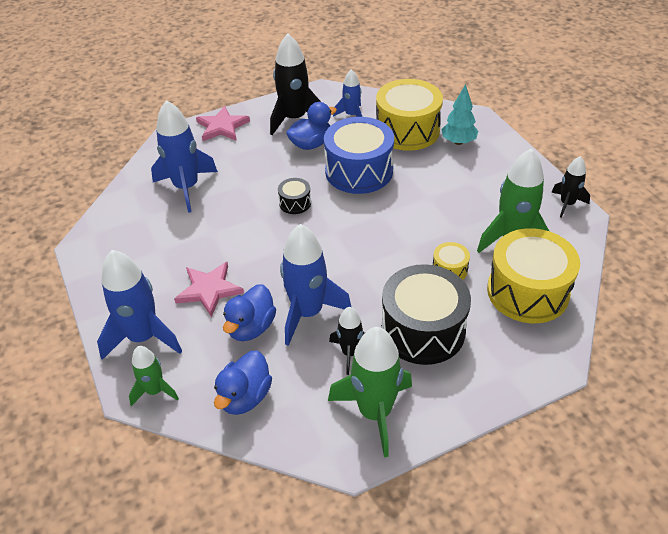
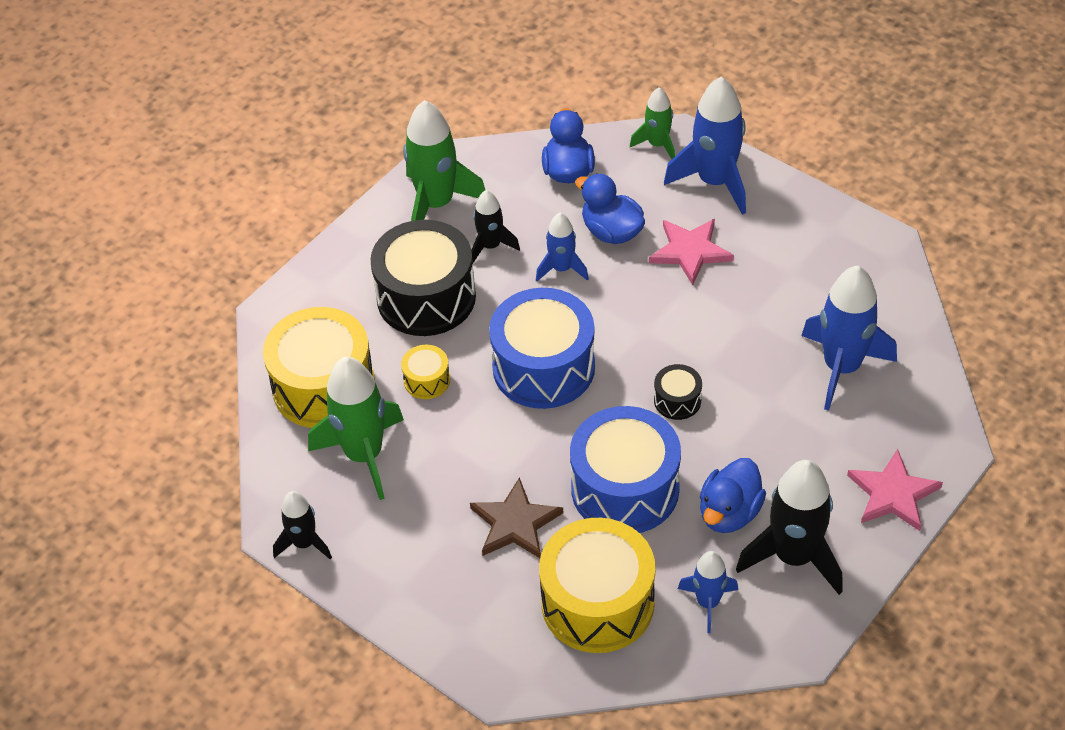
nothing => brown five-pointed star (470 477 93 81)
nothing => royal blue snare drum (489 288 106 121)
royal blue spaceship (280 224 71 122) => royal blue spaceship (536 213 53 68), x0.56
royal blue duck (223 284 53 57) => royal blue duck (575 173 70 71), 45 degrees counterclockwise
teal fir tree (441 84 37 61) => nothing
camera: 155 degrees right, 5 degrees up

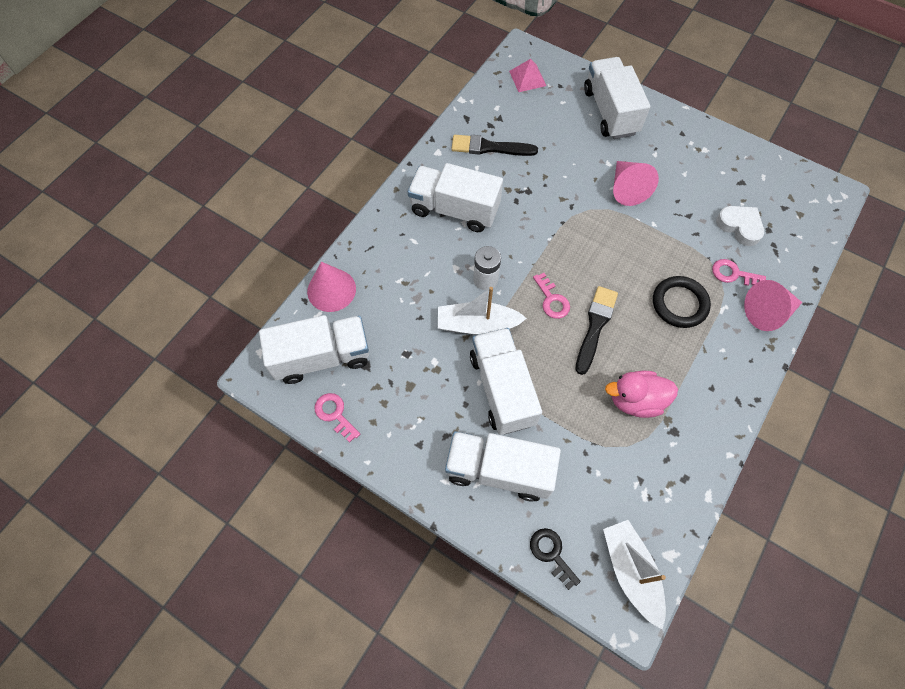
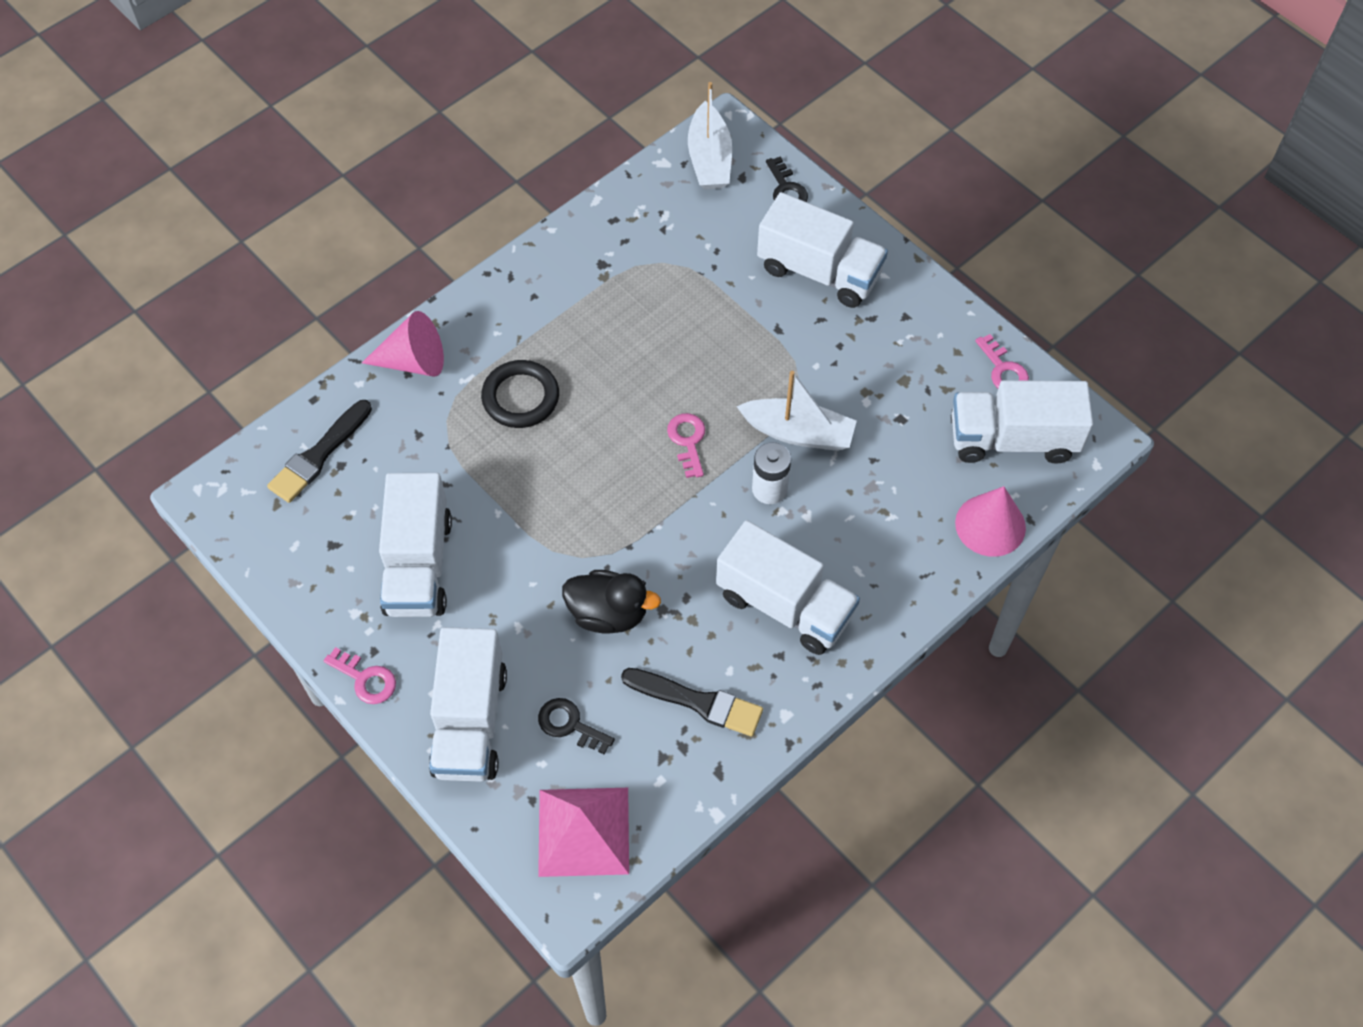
jet-black brush (576 286 42 89) => jet-black brush (267 400 105 103), moved
rose-pink latchkey (712 259 54 27) => rose-pink latchkey (324 647 72 57), moved
white lorry (470 328 72 107) => white lorry (379 473 73 144), moved
nothing => jet-black latchkey (538 698 77 56)
rose-pink solid pyramid (509 59 37 33) => rose-pink solid pyramid (538 788 91 89), x1.62
nothing => jet-black duck (562 570 99 64)
rose-pink duck (605 371 73 47) => nothing
rose-pink solid cone (613 161 46 45) => nothing
white heart (716 206 48 40) => nothing
camera: 165 degrees left, 5 degrees down

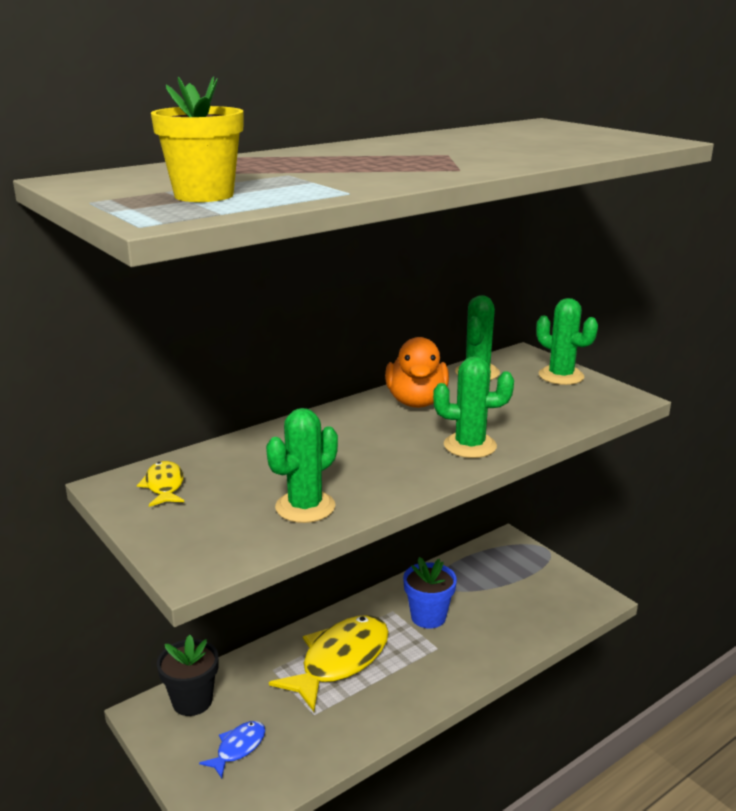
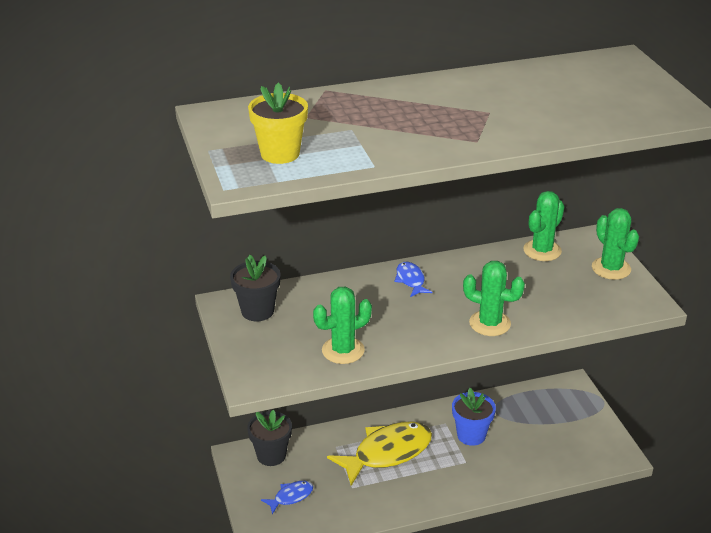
bright yellow fish figure (137 461 47 46) => jet-black potted plant (230 255 50 66)
nothing => royal blue fish figure (395 262 37 35)
orange-coloured duck (385 337 64 71) => nothing
camera: 20 degrees right, 10 degrees up

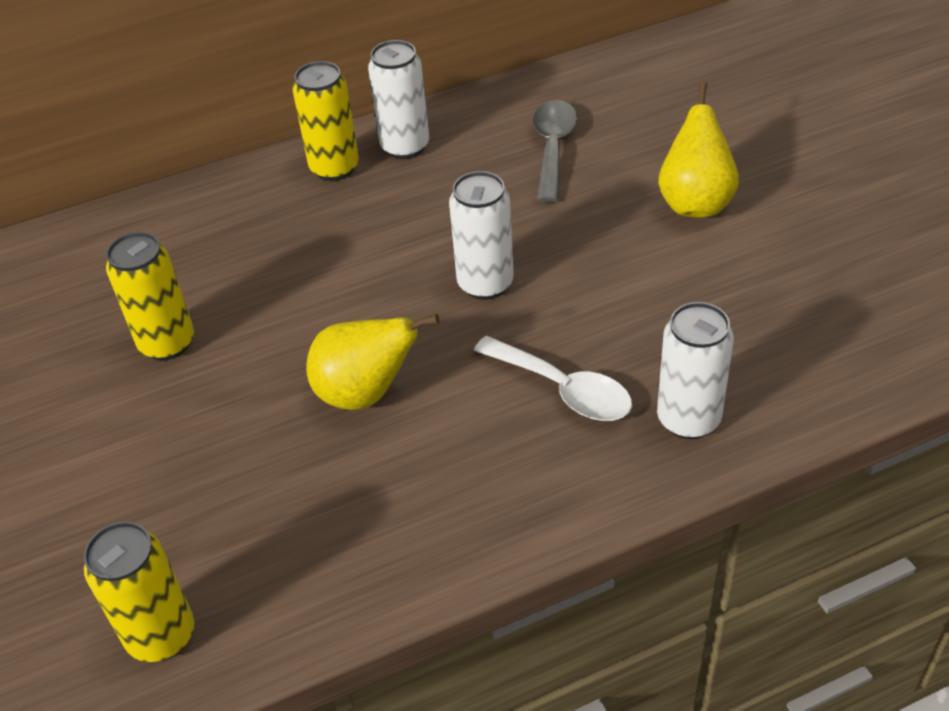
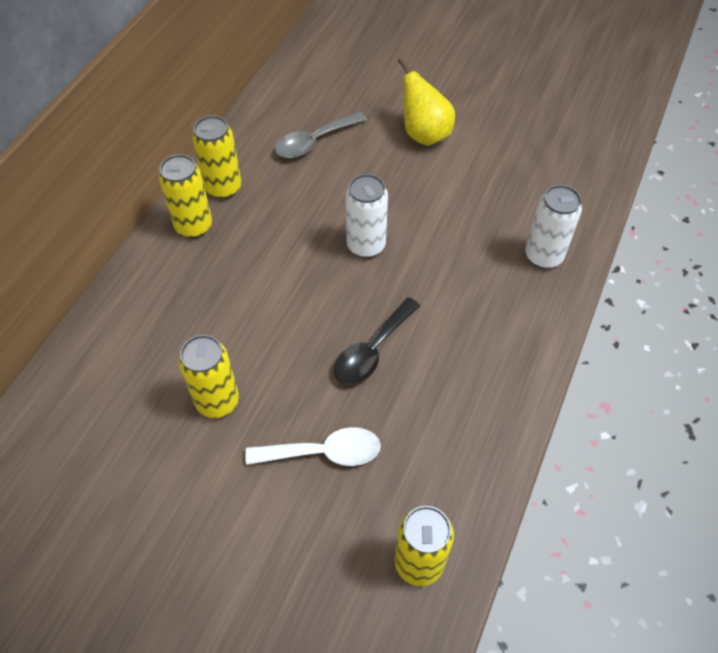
white can (368 40 61 119) => bright yellow can (192 115 49 84)
white tablespoon (474 336 158 85) => white tablespoon (245 427 136 39), moved
gray tablespoon (533 100 45 102) => gray tablespoon (275 111 92 47), 90 degrees counterclockwise
bright yellow toy pear (306 314 133 96) => jet-black tablespoon (334 297 86 88)
camera: 45 degrees left, 10 degrees up

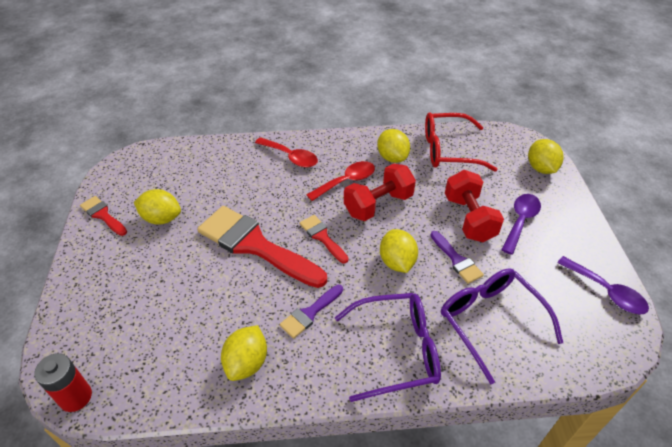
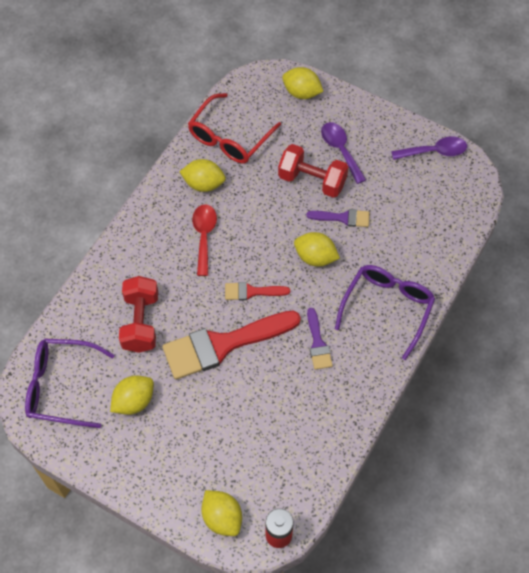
purple glasses (441 268 122 116) => purple glasses (25 339 90 89), moved
crimson dumbbell (344 164 72 57) => crimson dumbbell (119 276 39 77), moved
bright yellow lemon (221 325 46 56) => bright yellow lemon (201 490 41 46), moved
crimson brush (80 196 47 40) => nothing
crimson tablespoon (255 137 63 31) => nothing
camera: 55 degrees left, 15 degrees up

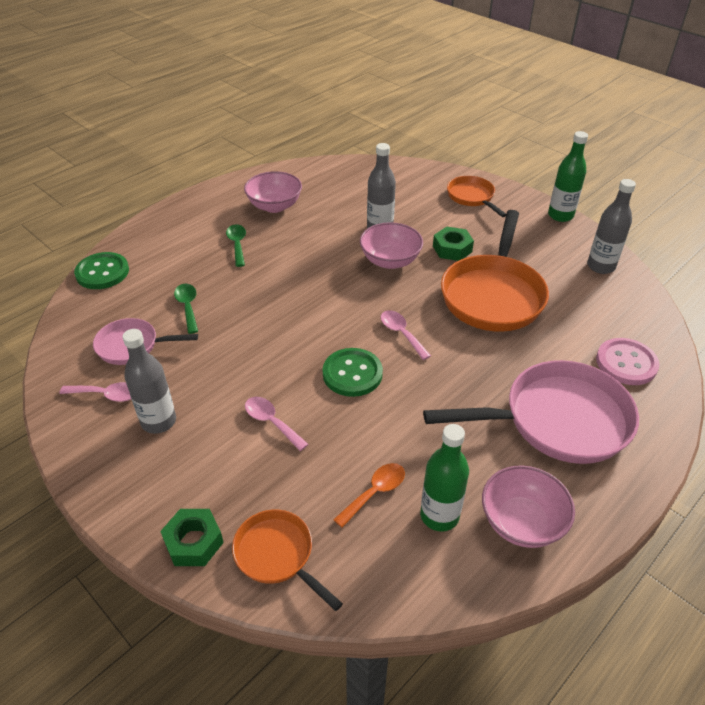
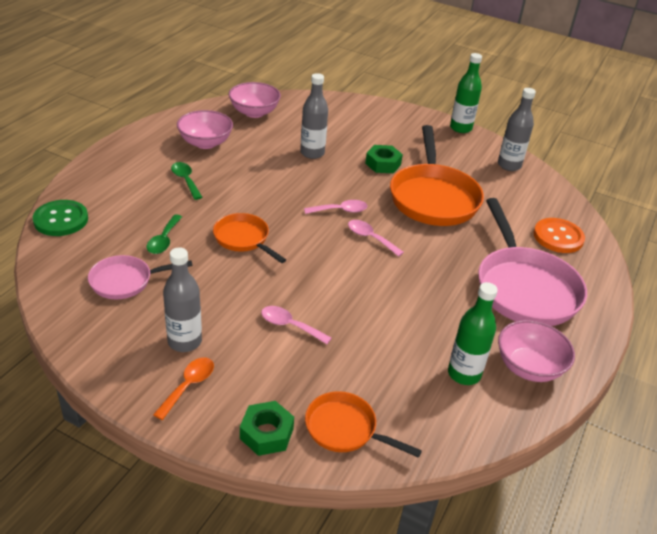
emerald tablespoon (174 284 24 50) => emerald tablespoon (146 214 36 40), 135 degrees counterclockwise
orange-coloured tablespoon (333 463 72 65) => orange-coloured tablespoon (153 357 61 63), moved
orange-coloured frying pan (447 176 59 41) => orange-coloured frying pan (213 213 73 50), moved
rose-pink bowl (360 222 63 47) => rose-pink bowl (229 82 52 36), moved
rose-pink tablespoon (59 382 72 20) => rose-pink tablespoon (304 200 63 14), moved
rose-pink frying pan (423 360 216 104) => rose-pink frying pan (478 198 109 128), 105 degrees clockwise
rose-pink button (596 338 63 47) => orange-coloured button (533 218 52 35)
emerald button (323 348 60 49) => nothing
camera: 20 degrees left, 5 degrees down

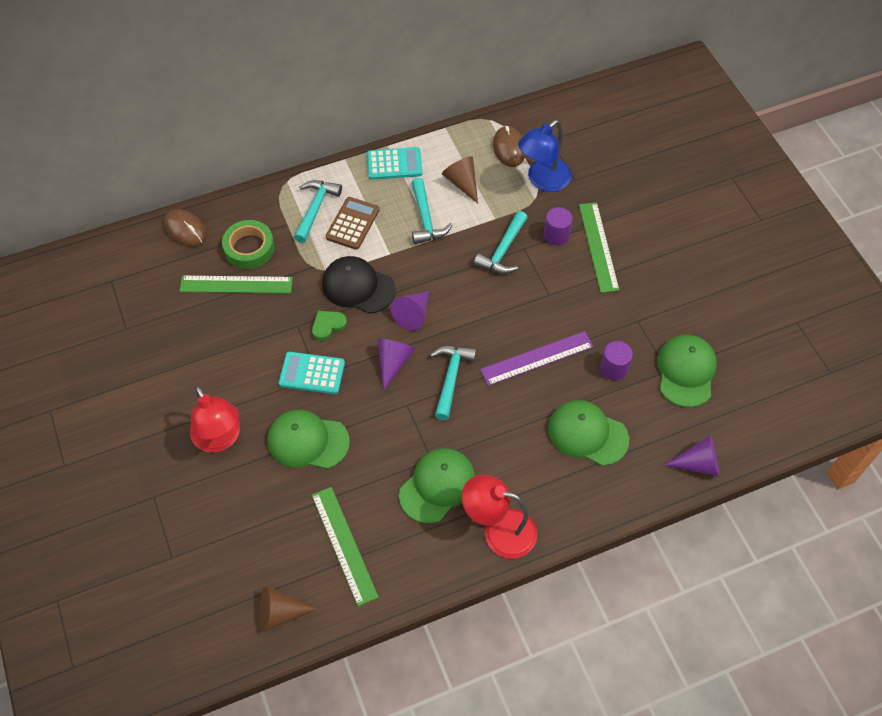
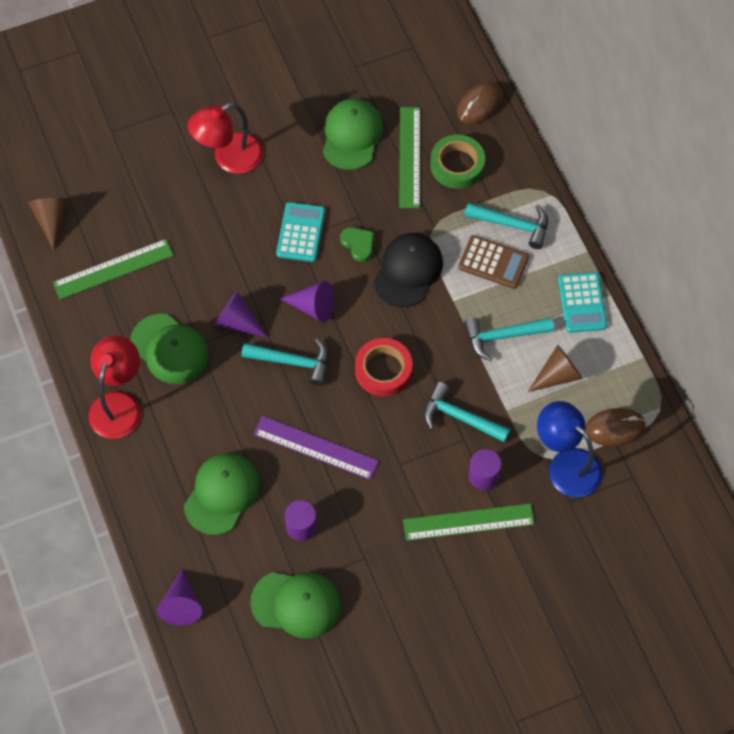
purple solid cone (390 291 39 40) => purple solid cone (214 292 54 46), moved
purple straightedge (480 331 114 55) => purple straightedge (254 416 125 64), 45 degrees counterclockwise
emerald peaked cap (268 410 82 59) => emerald peaked cap (323 98 60 72), moved
nothing => crimson roll of tape (355 338 58 59)
camera: 90 degrees right, 5 degrees up

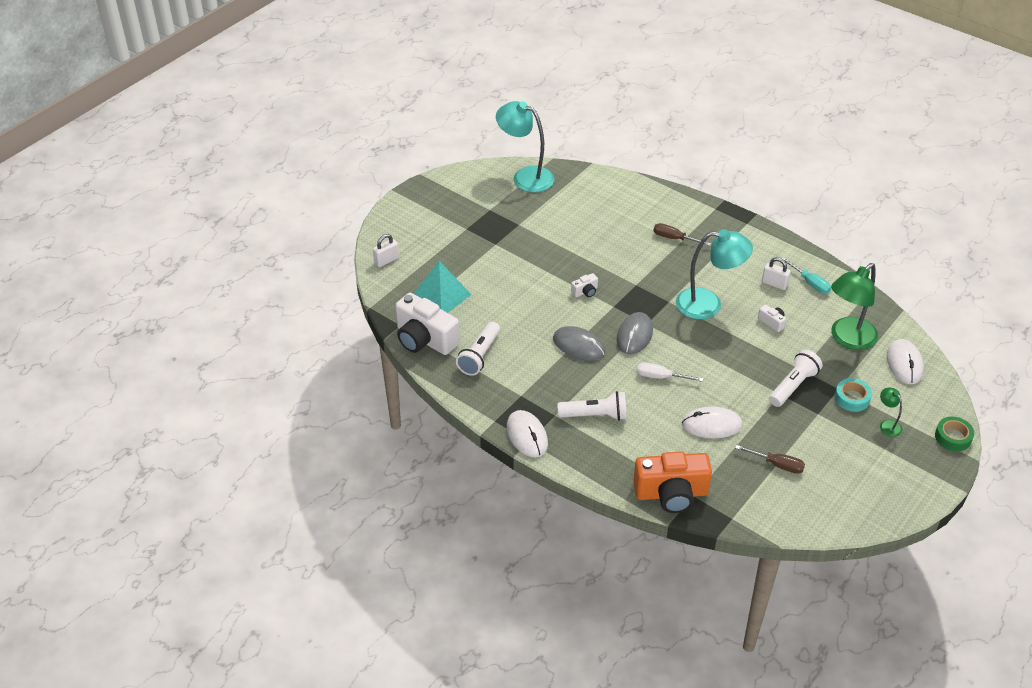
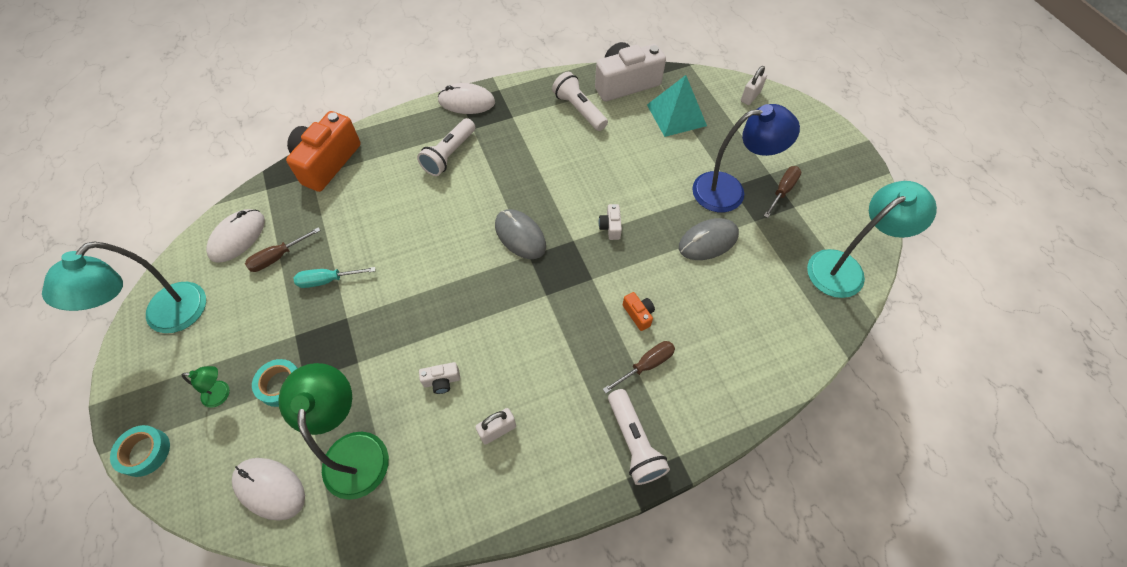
teal reading lamp (676 229 77 90) => teal reading lamp (42 241 164 92), moved
emerald roll of tape (935 417 39 34) => teal roll of tape (110 425 60 52)
white computer mouse (682 406 61 32) => white computer mouse (206 209 59 54), moved
teal flat screwdriver (782 257 49 37) => teal flat screwdriver (293 267 82 21), moved
white pocket torch (769 350 54 57) => white pocket torch (608 389 62 96), moved
nothing => orange-coloured compact camera (623 292 32 39)
gray computer mouse (553 326 52 35) => gray computer mouse (679 218 60 42), moved
nothing => royal blue reading lamp (692 104 108 108)
white lock (373 234 26 33) => white lock (741 66 26 39), 45 degrees clockwise
nothing => brown flat screwdriver (764 166 37 52)
white flat screwdriver (637 362 66 20) => nothing
camera: 120 degrees right, 15 degrees up

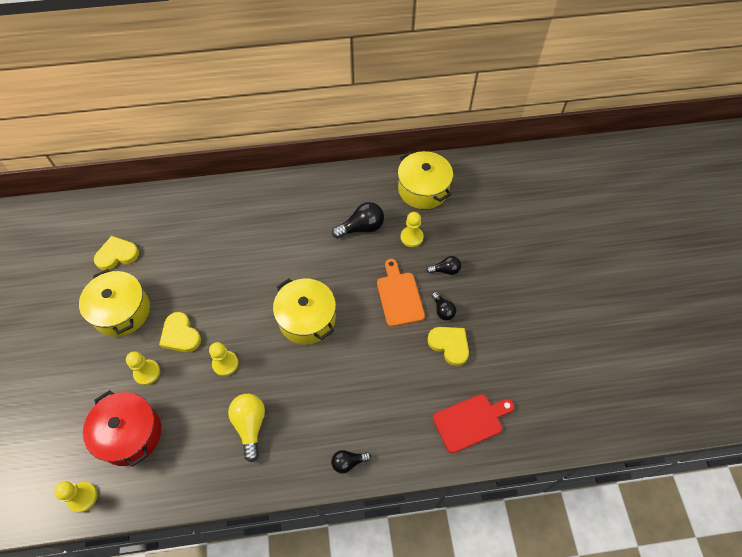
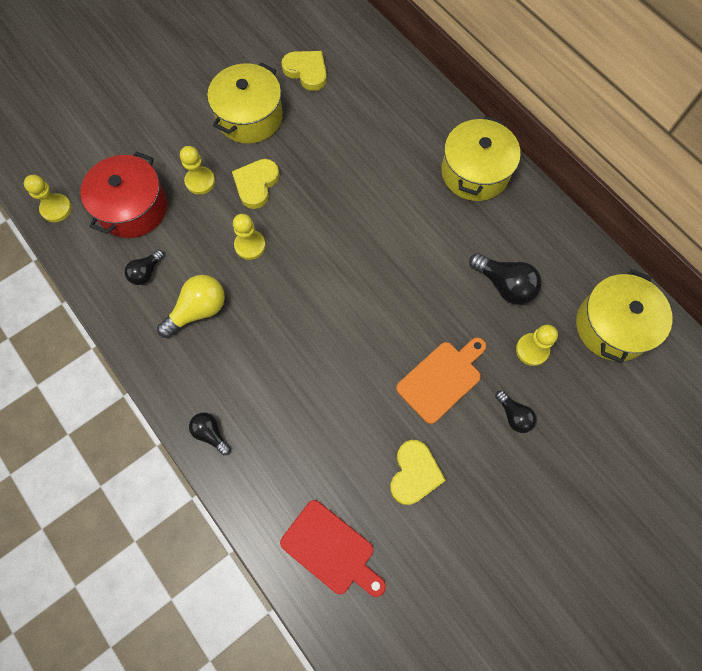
jet-black lightbulb (432 291 24 30) => jet-black lightbulb (124 249 40 36), moved
bright yellow cooking pot (273 278 63 66) => bright yellow cooking pot (441 116 80 85), moved
camera: 60 degrees right, 10 degrees up

